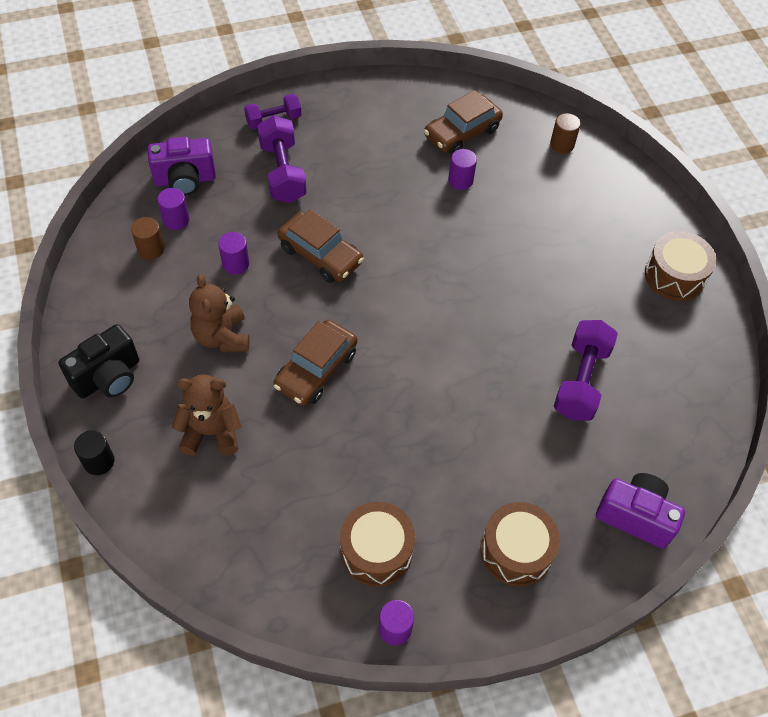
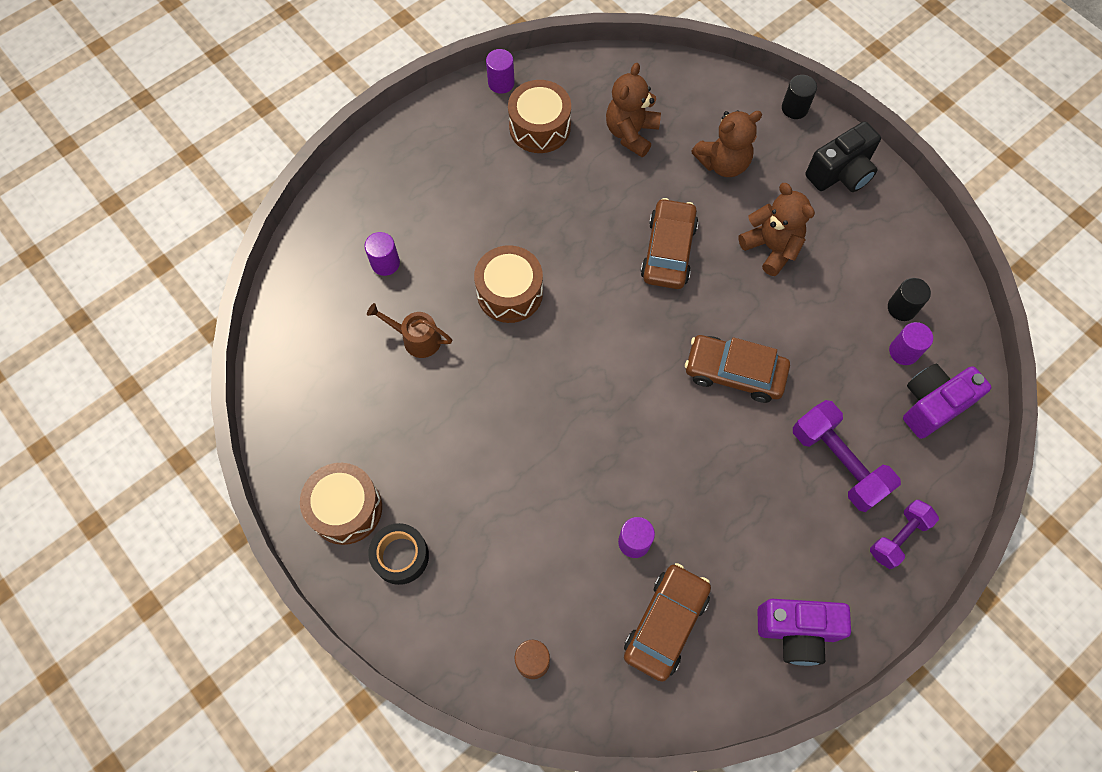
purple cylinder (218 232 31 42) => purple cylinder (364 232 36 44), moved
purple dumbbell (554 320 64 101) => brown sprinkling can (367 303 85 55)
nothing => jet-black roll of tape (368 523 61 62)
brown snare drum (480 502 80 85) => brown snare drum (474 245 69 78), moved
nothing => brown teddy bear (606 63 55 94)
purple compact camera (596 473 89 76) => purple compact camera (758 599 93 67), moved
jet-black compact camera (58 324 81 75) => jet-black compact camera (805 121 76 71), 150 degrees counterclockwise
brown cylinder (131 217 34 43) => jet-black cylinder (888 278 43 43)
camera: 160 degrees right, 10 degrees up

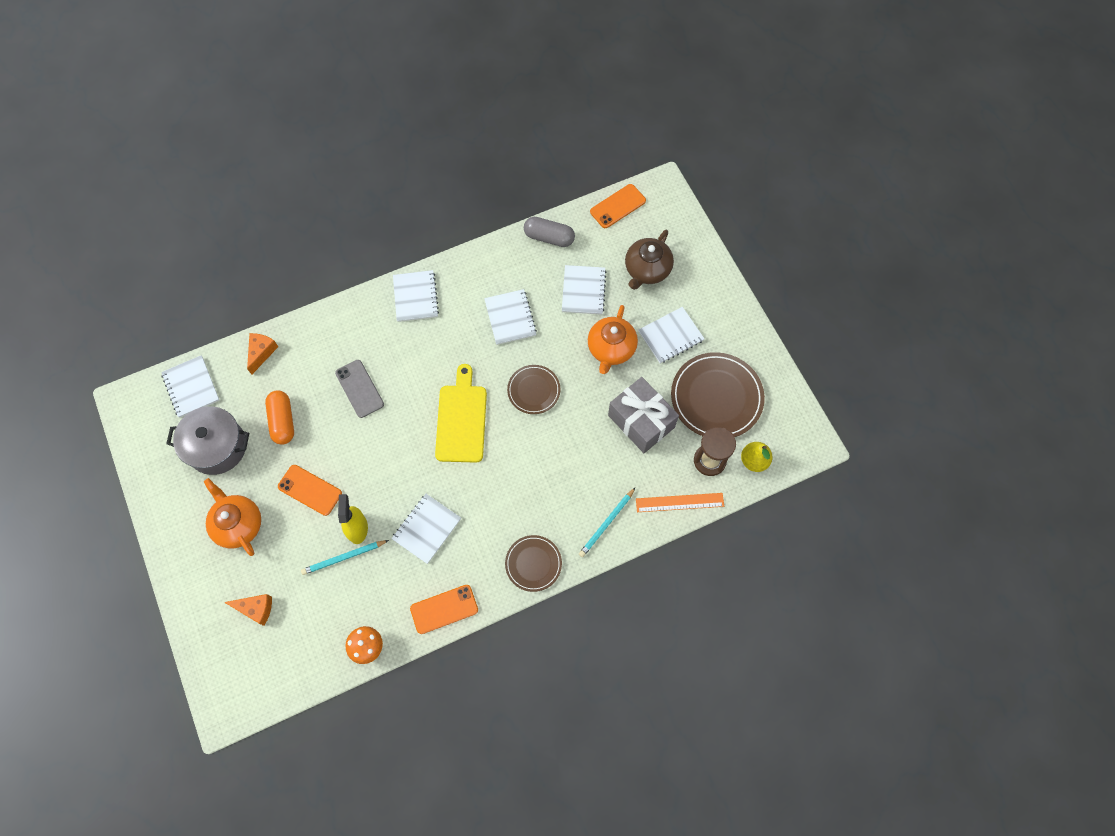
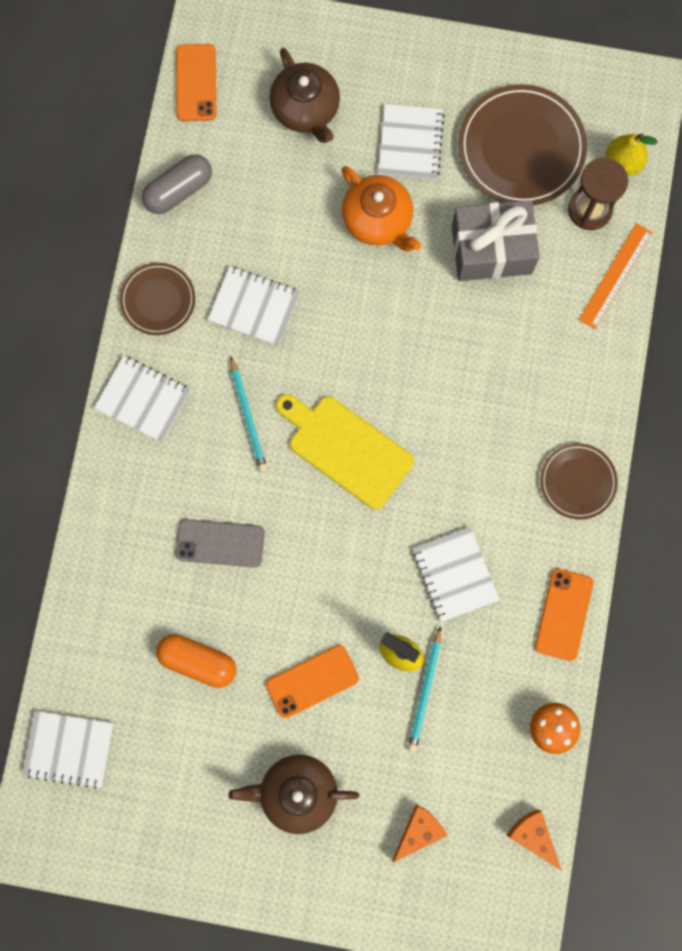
brown plate (507 365 54 49) => brown plate (120 263 75 72), moved
orange-coloured china teapot (203 478 58 78) => brown china teapot (229 754 130 80)
teal wooden pencil (579 488 56 69) => teal wooden pencil (230 357 37 115), moved
orange-coloured cheese wedge (247 333 31 42) => orange-coloured cheese wedge (507 809 54 61), moved
gray cooking pot (166 406 83 69) => nothing
white notebook (562 265 44 50) => nothing
camera: 55 degrees left, 10 degrees up

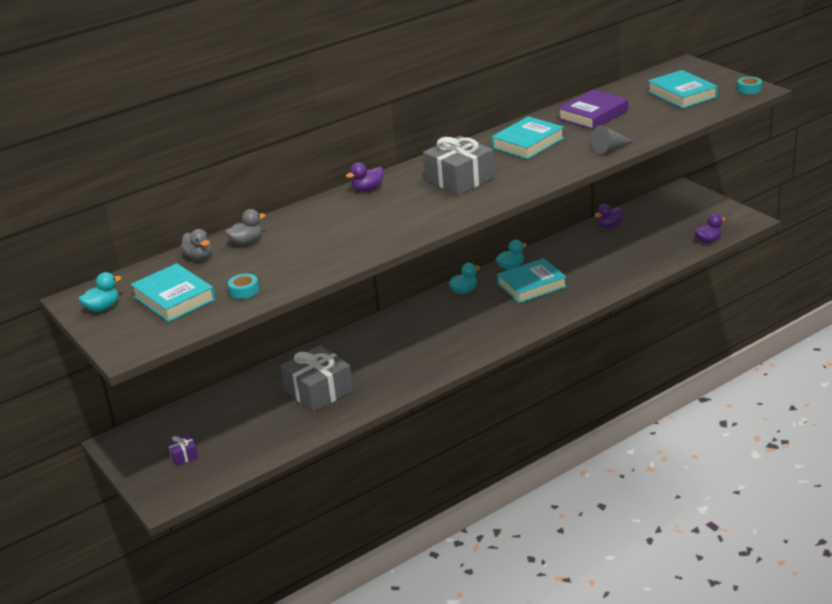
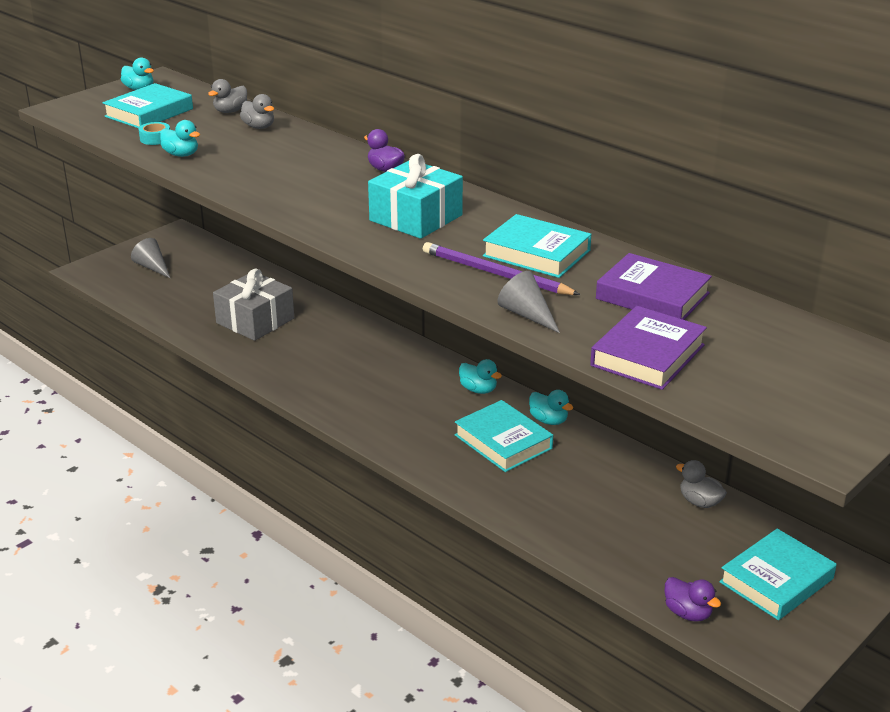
purple present (166 433 32 33) => gray solid cone (131 238 40 41)
nothing => teal duck (160 120 40 37)
gray present (423 136 72 59) => teal present (368 154 95 85)
nothing => purple wooden pencil (423 242 157 53)
nothing => purple book (590 306 117 84)
purple duck (594 204 29 24) => gray duck (676 460 51 48)
teal book (648 70 70 39) => teal book (719 529 117 91), moved
teal roll of tape (737 77 25 17) => nothing
camera: 75 degrees right, 0 degrees up

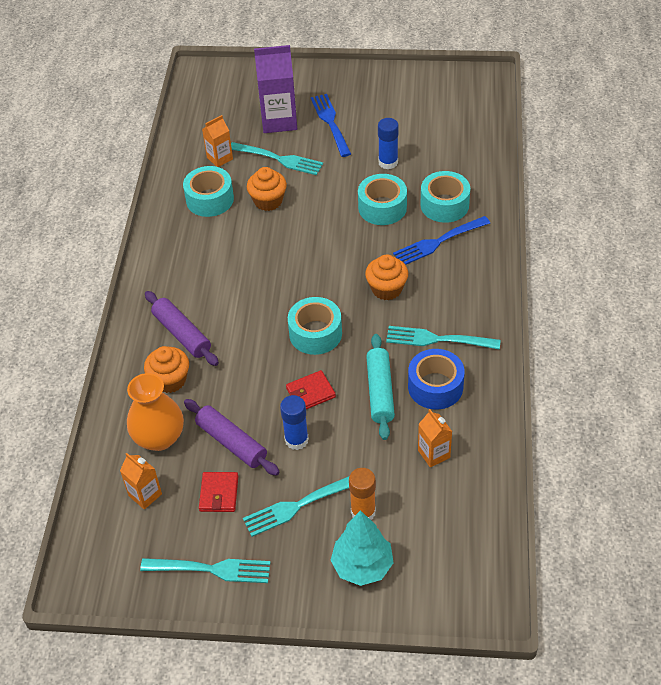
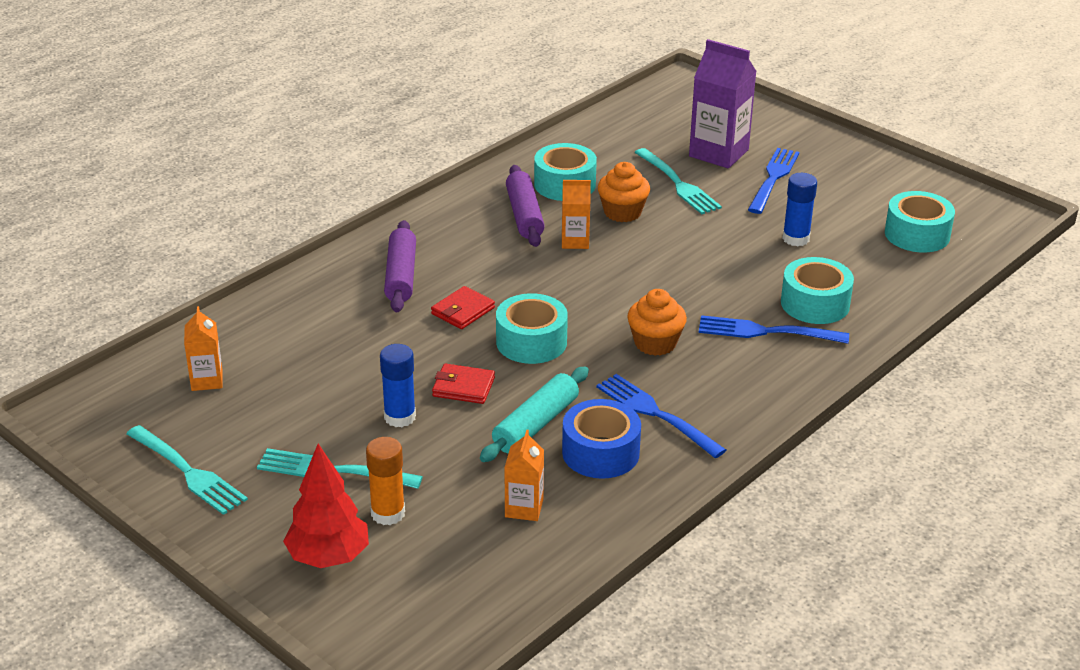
teal fir tree (330 510 64 76) => crimson fir tree (283 444 86 124)
crimson wallet (199 472 39 40) => crimson wallet (431 286 64 43), moved
purple rolling pin (184 399 96 77) => purple rolling pin (506 165 39 82), moved
orange-coloured juice carton (202 115 31 52) => orange-coloured juice carton (562 180 29 69), moved
teal table fork (386 326 115 24) => royal blue table fork (596 374 130 84)
teal roll of tape (358 174 49 51) => teal roll of tape (885 191 70 62), moved
orange-coloured vase (127 373 57 78) => nothing
orange-coloured muffin (144 346 45 47) => nothing
camera: 35 degrees right, 15 degrees down

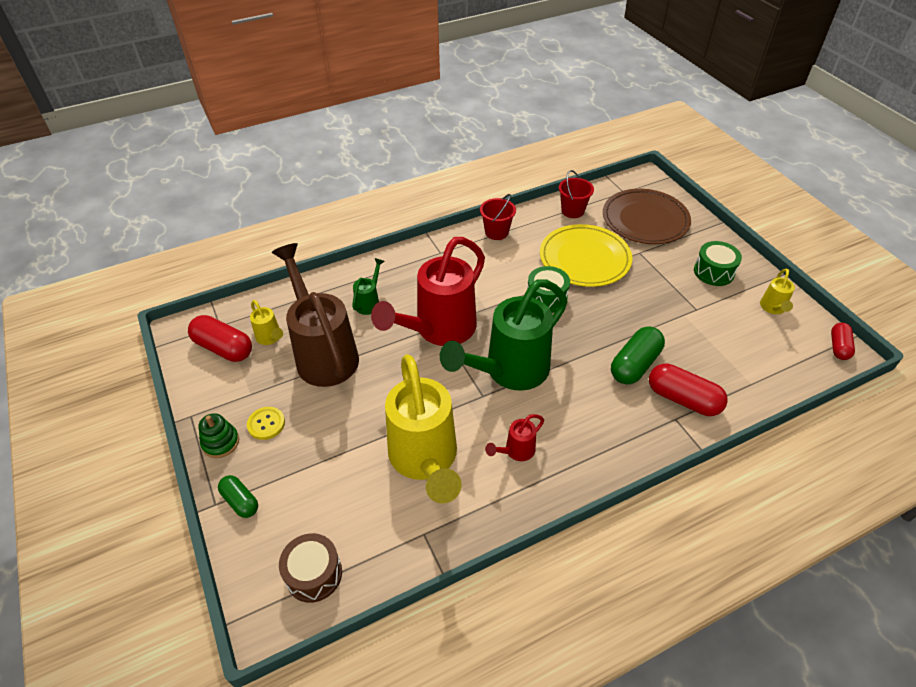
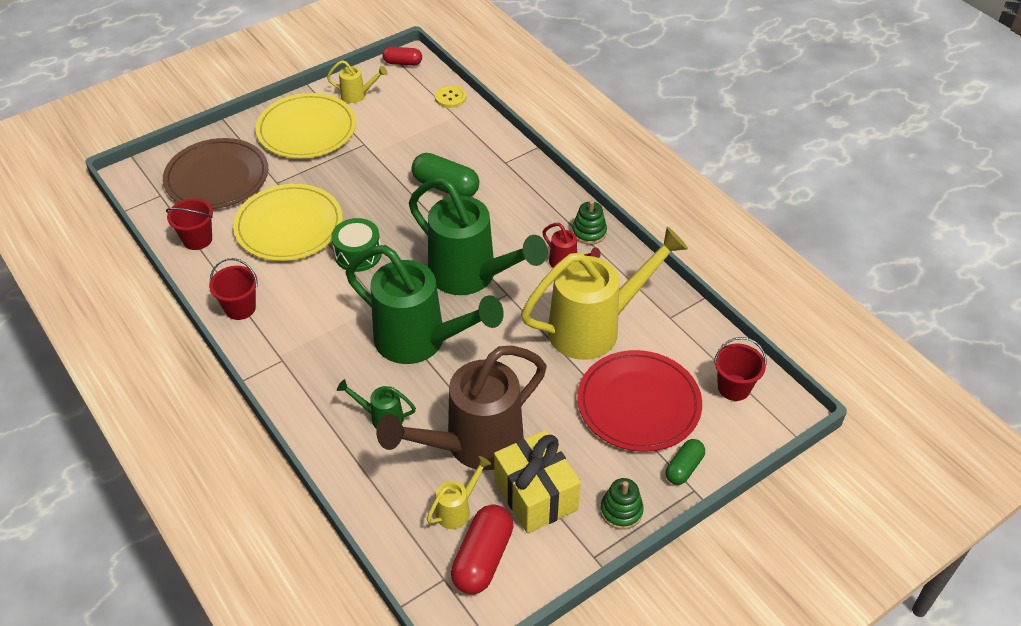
emerald snare drum (694 241 48 45) => bright yellow plate (256 93 100 65)
crimson sprinkling can (371 237 114 109) => emerald sprinkling can (346 245 158 119)
bright yellow button (247 407 38 33) => bright yellow button (435 85 31 23), moved
nothing => bright yellow present (494 430 87 104)
nothing => emerald stacking rings (572 200 35 45)
nothing => crimson plate (577 350 125 102)
brown snare drum (279 533 63 70) => crimson bucket (714 337 53 64)
crimson capsule (649 364 79 52) => nothing
camera: 100 degrees left, 0 degrees up

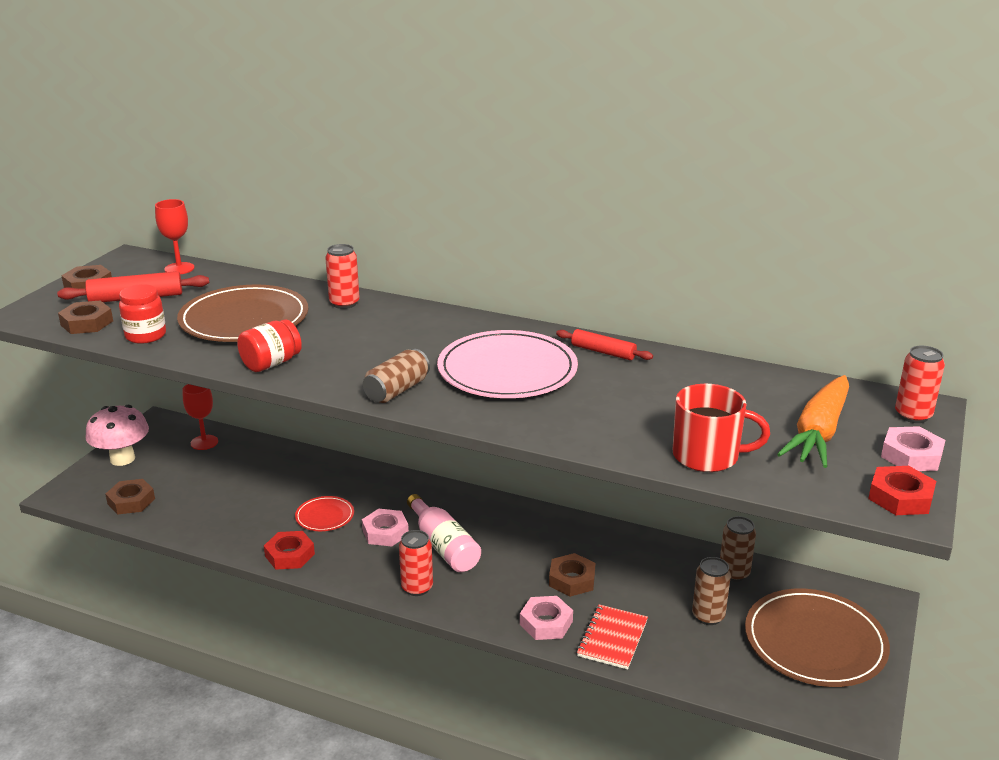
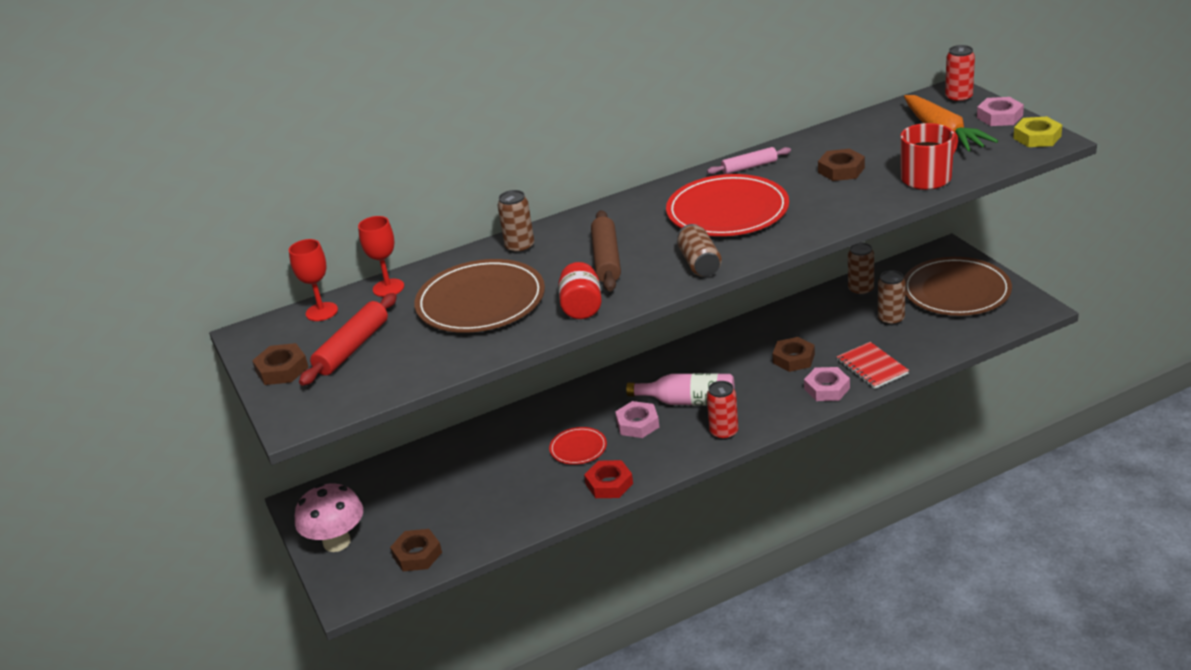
crimson chalice (183 384 35 66) => crimson chalice (358 216 46 81), moved
crimson can (325 244 35 65) => brown can (498 190 36 64)
nothing => brown rolling pin (591 210 30 82)
rose-pink plate (437 330 141 68) => crimson plate (666 174 123 62)
crimson rolling pin (556 329 97 31) => rose-pink rolling pin (707 147 84 27)
brown hexagon nut (58 301 55 33) => brown hexagon nut (818 149 47 32), moved
crimson hexagon nut (868 466 68 49) => bright yellow hexagon nut (1013 117 49 30)
crimson jam jar (119 284 47 60) => nothing
camera: 45 degrees left, 5 degrees up

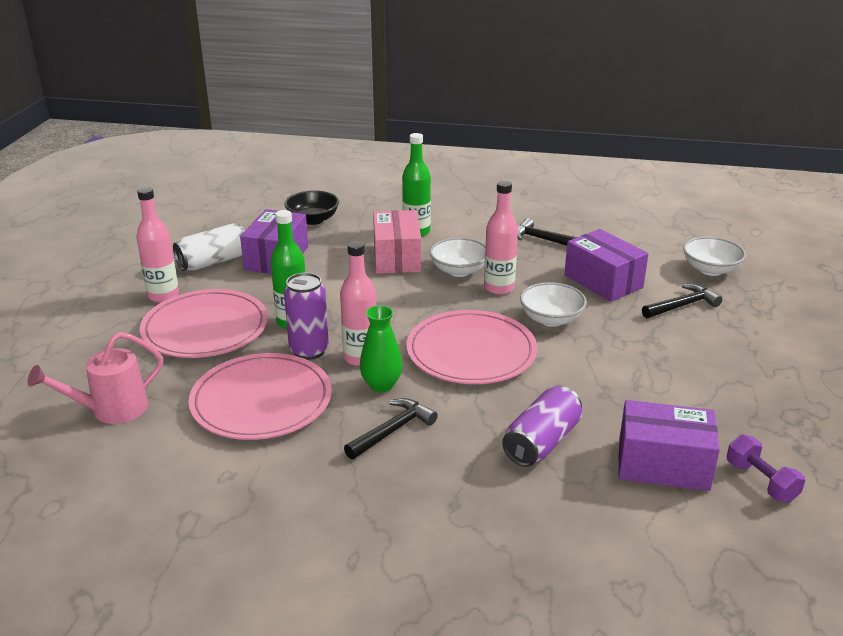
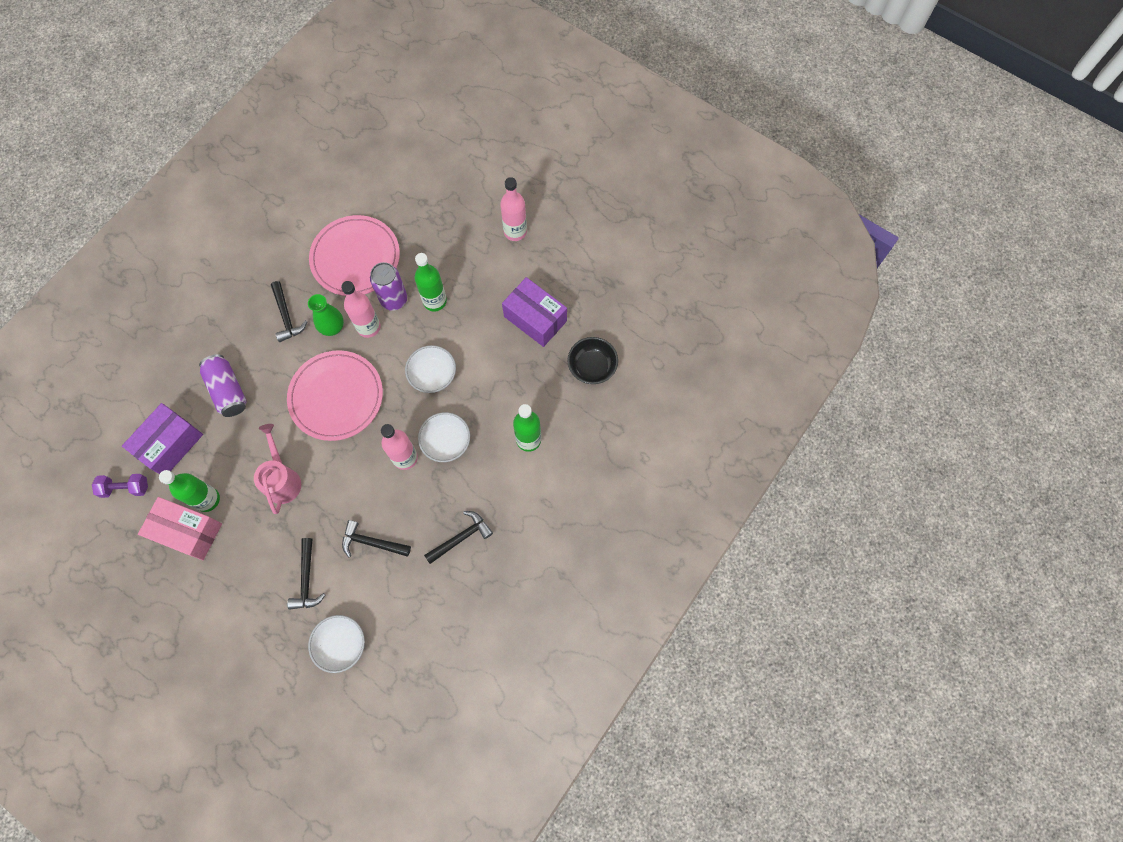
rose-pink package (373 210 48 64) => rose-pink package (138 497 84 63), moved
nothing => emerald drink bottle (159 470 61 42)
rose-pink sprinkling can (27 332 136 92) => rose-pink sprinkling can (254 424 47 90), moved
purple package (564 229 84 73) => jet-black claw hammer (342 520 69 38)
white bowl (520 282 67 45) => white bowl (405 345 51 48), moved
rose-pink plate (140 289 128 69) => nothing
white can (173 223 72 48) => nothing
camera: 115 degrees right, 40 degrees up

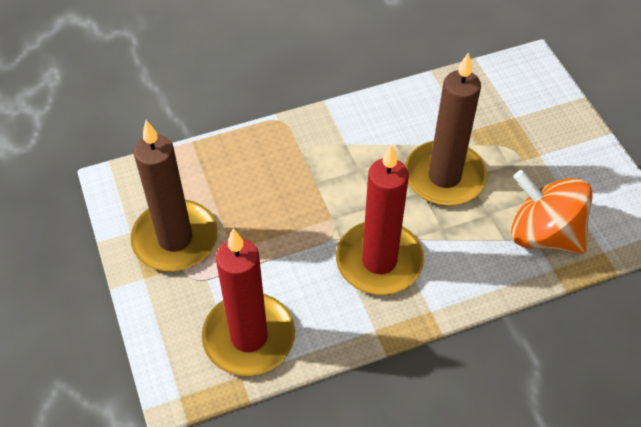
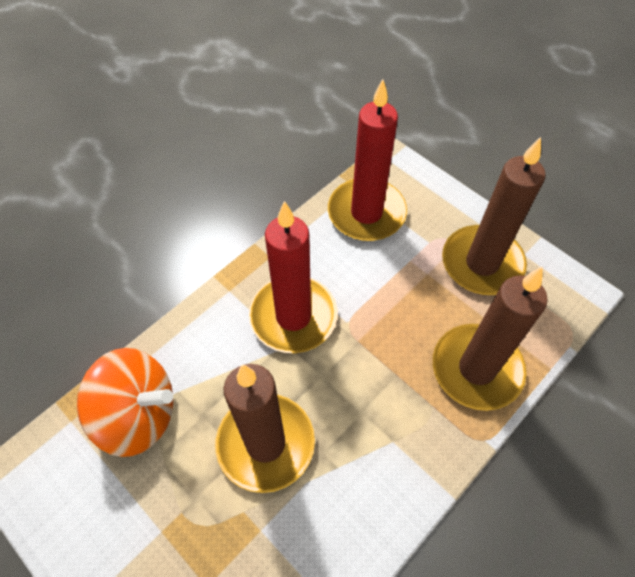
nothing => brown wax candle (433 266 115 145)
camera: 155 degrees right, 5 degrees up

